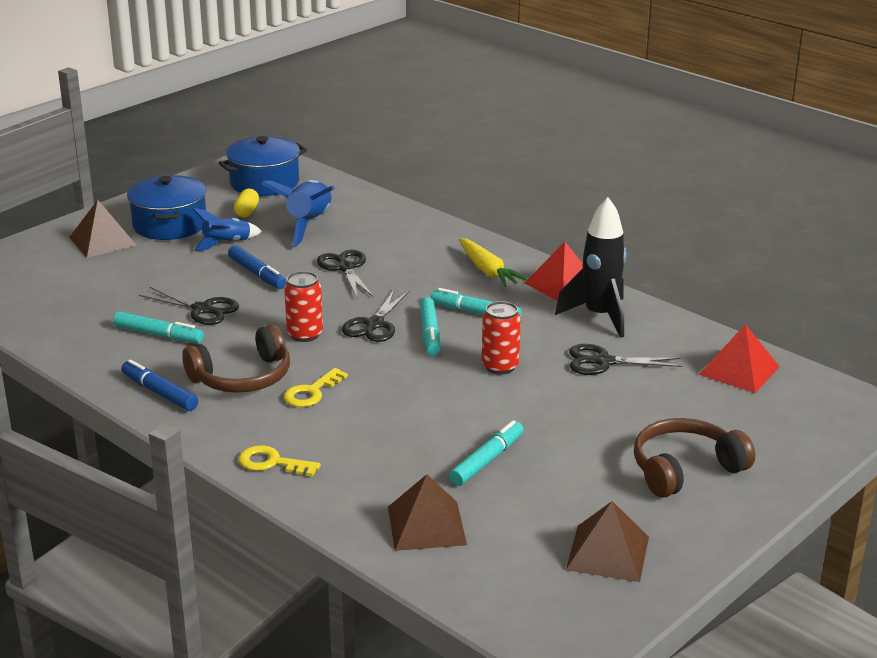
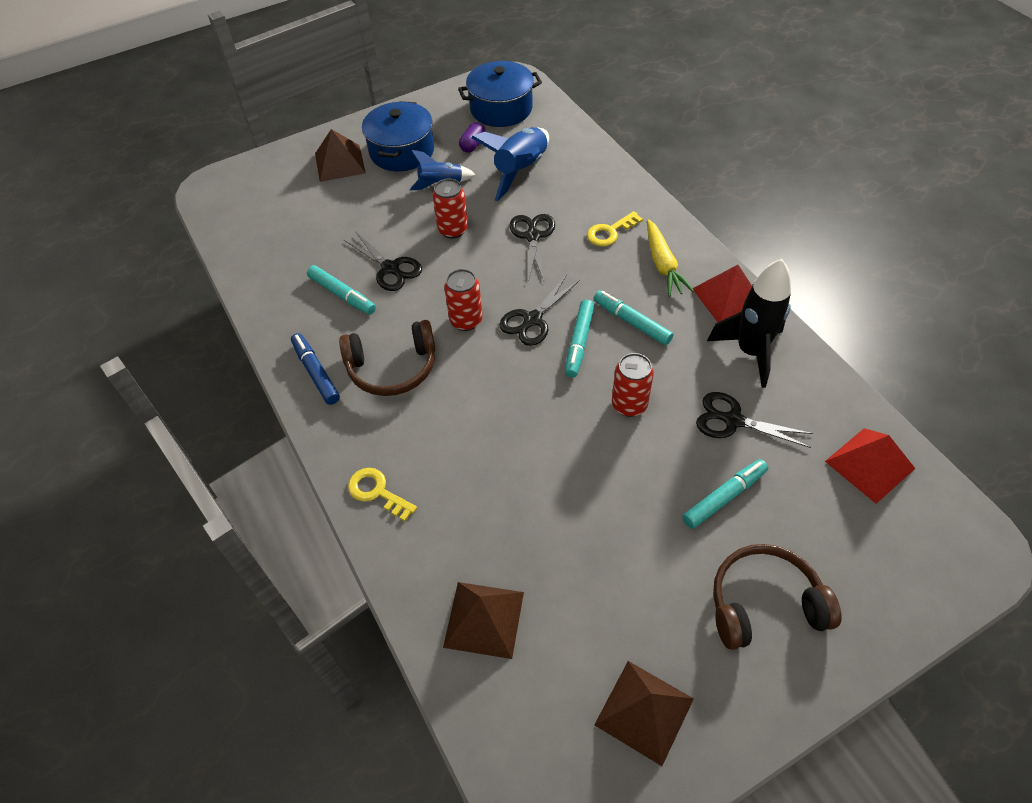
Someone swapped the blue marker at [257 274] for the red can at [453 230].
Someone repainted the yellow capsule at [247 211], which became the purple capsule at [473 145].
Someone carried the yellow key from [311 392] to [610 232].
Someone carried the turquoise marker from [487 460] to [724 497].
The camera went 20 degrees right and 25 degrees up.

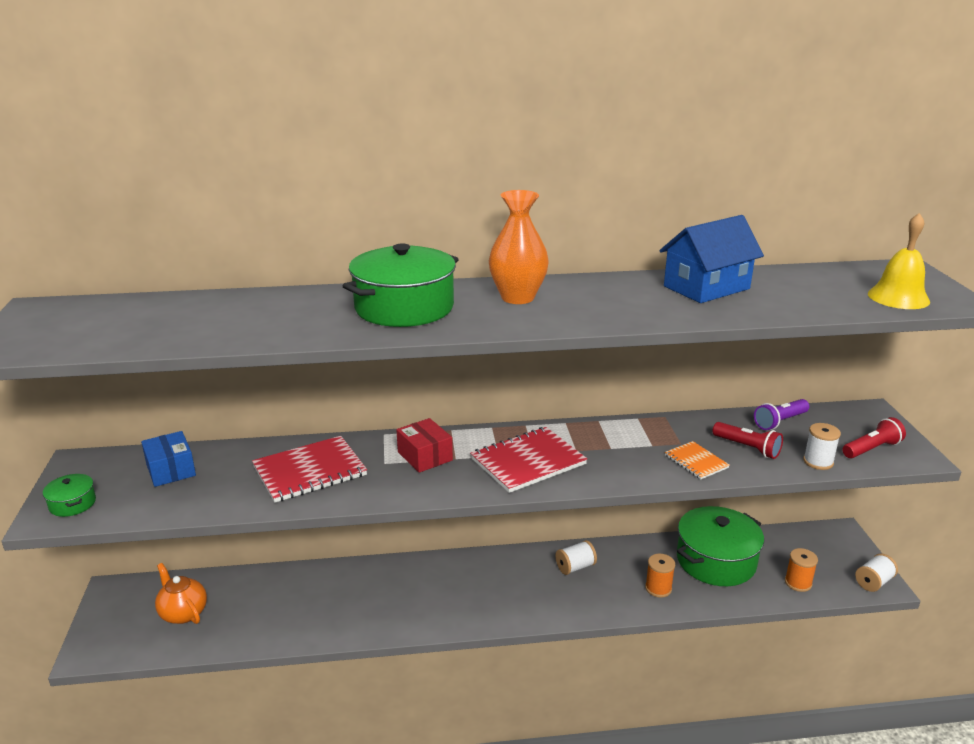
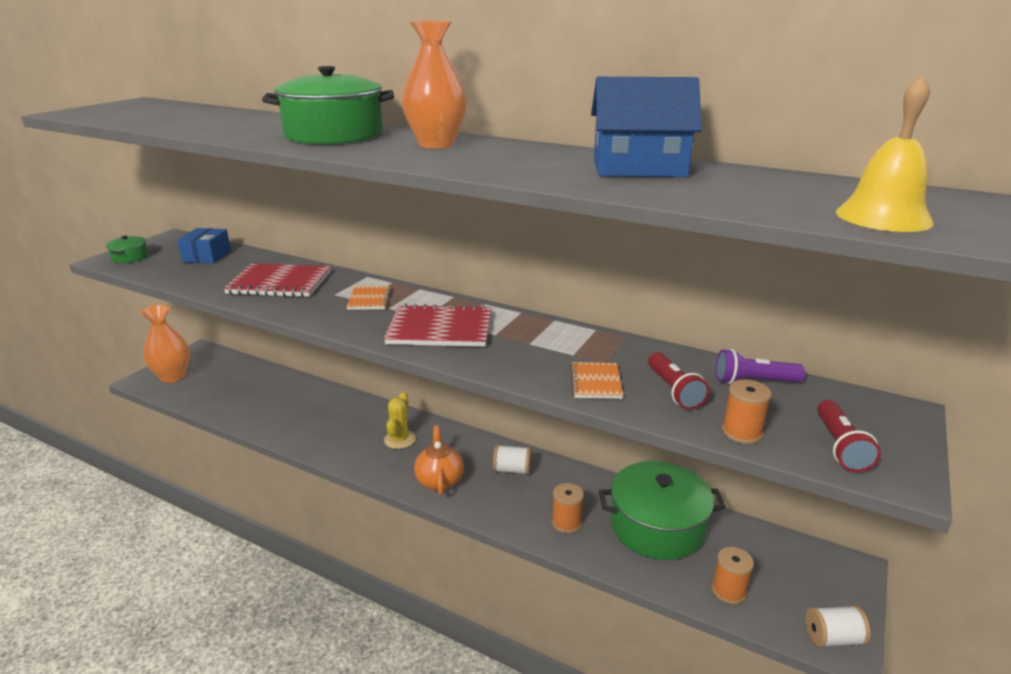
Someone carried the orange teapot from [183 613] to [439 480].
Someone swapped the red box at [425 456] for the orange notebook at [369 299].
Someone repainted the white spool at [818 462], which became the orange spool at [741 432].
Someone rotated the red flashlight at [872 449] by 90 degrees clockwise.
Someone put down the orange vase at [173 376].
Someone put down the yellow cactus at [400 439].
The camera went 35 degrees right and 0 degrees up.

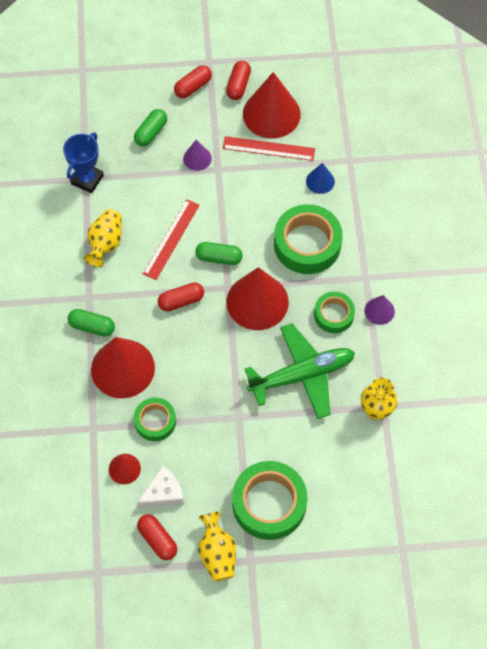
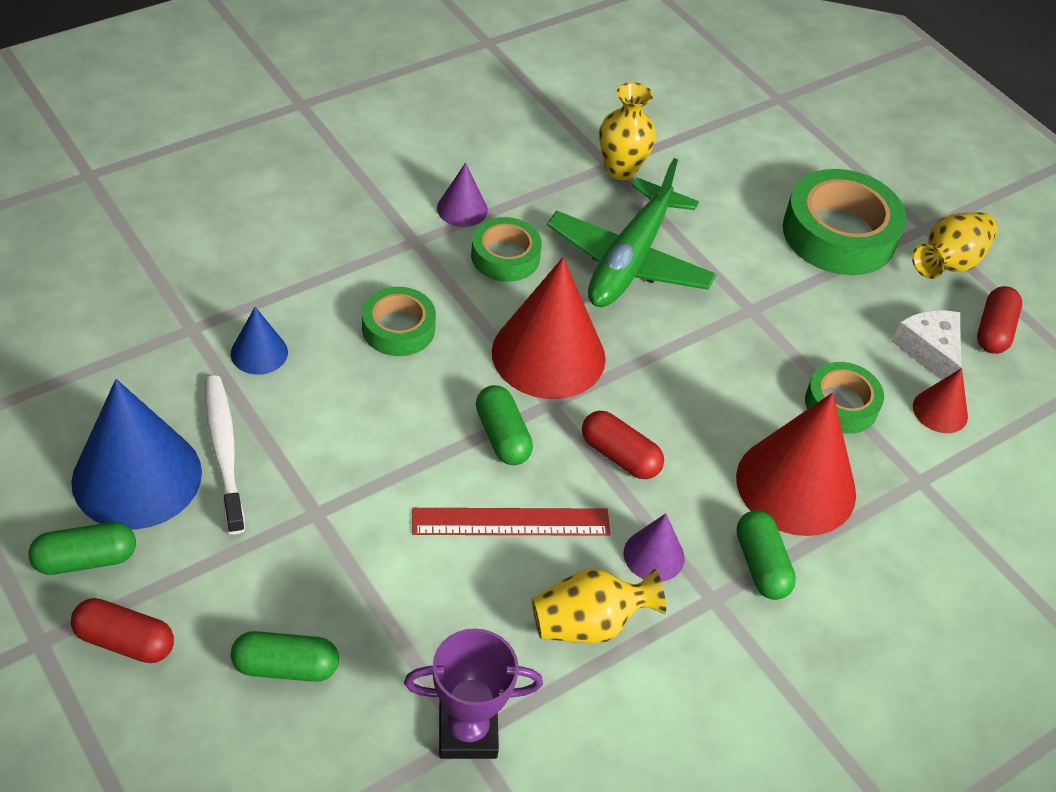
Someone repainted the blue trophy at [87 179], which became the purple trophy at [468 732].
Someone rotated the white cheese at [163 493] by 45 degrees clockwise.
Someone carried the purple cone from [197 158] to [654 555].
Someone swapped the red ruler at [268 148] for the white toothbrush at [224 451].
Someone repainted the red capsule at [238 85], which became the green capsule at [85 559].
Someone repainted the red cone at [271 114], which became the blue cone at [137 477].
Someone rotated the green plane at [302 375] by 105 degrees counterclockwise.
Someone scaled the green tape at [307 244] by 0.58.
The camera went 125 degrees left and 15 degrees down.

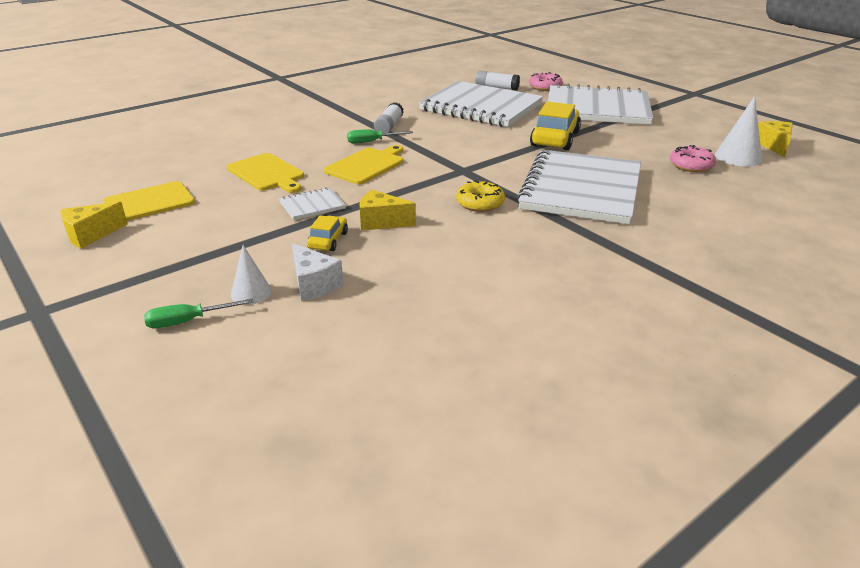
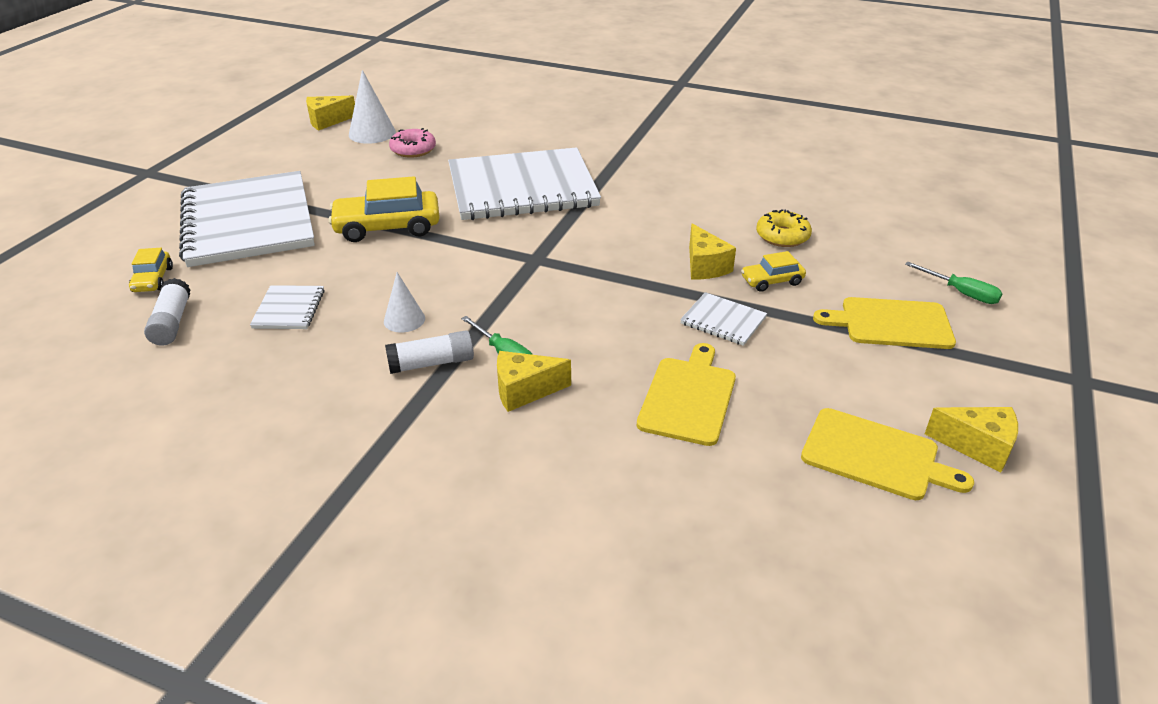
Someone carried the white cone from [251 293] to [404 320].
Someone took away the white cheese at [314 284].
Someone carried the yellow cutting board from [367 165] to [891 323].
Someone scaled the white notebook at [481 107] by 0.41.
Someone carried the yellow donut from [480 203] to [782 236].
Someone swapped the pink donut at [545 87] for the yellow car at [153 280].
Someone put down the yellow cheese at [524 391].
The camera went 120 degrees left and 5 degrees up.

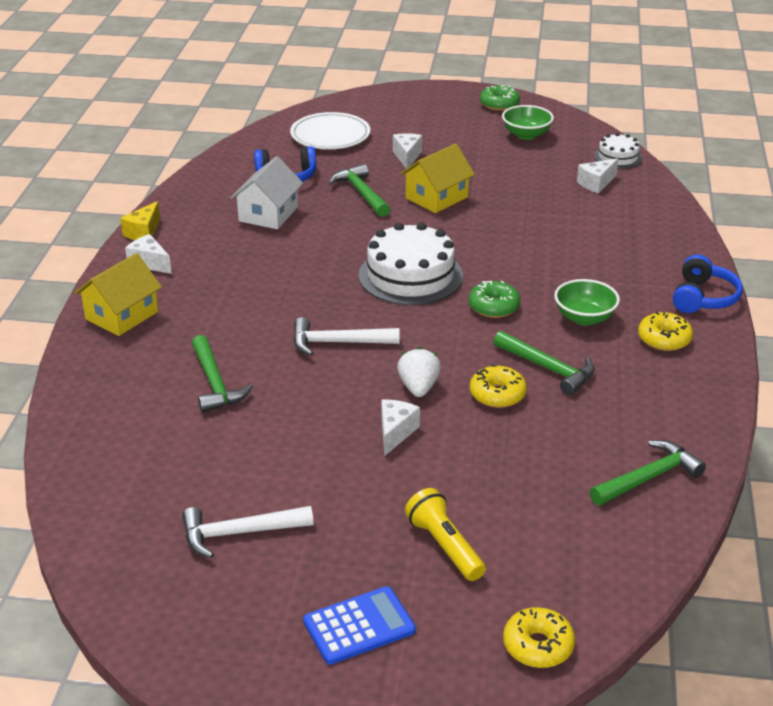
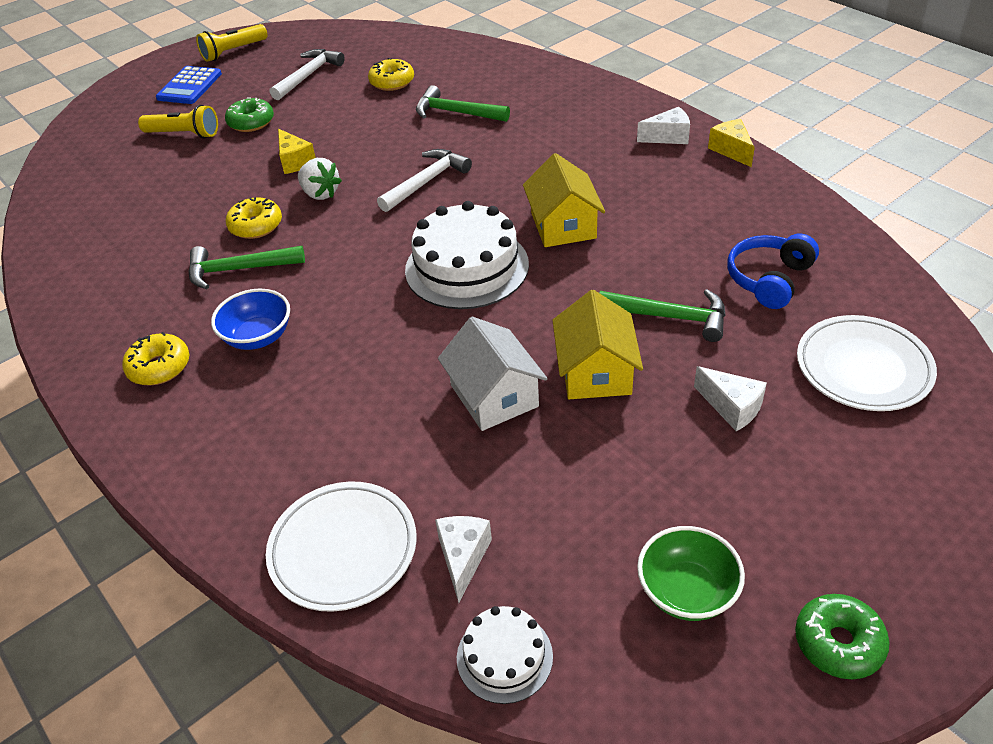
Someone carried the yellow house from [121 315] to [563 225].
Someone carried the white house from [268 214] to [494 396].
Someone repainted the white cheese at [395 433], which became the yellow cheese at [295 161].
Someone carried the green donut from [493 307] to [251 122].
Someone carried the yellow donut from [538 646] to [392 82].
Someone repainted the green bowl at [584 318], which became the blue bowl at [258 337].
Someone took away the green hammer at [648 478].
Someone took away the blue headphones at [703 298].
Someone put down the yellow flashlight at [233 51].
Someone put down the white plate at [343 549].
The camera went 135 degrees right and 10 degrees up.

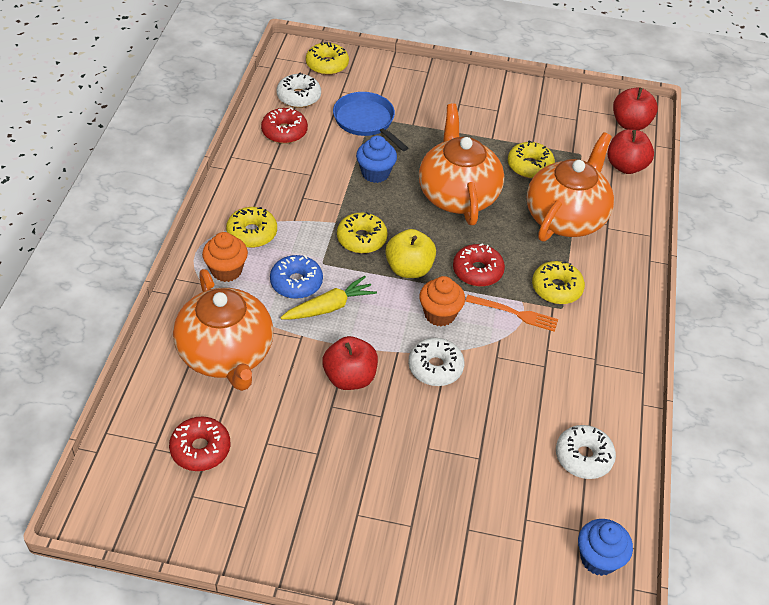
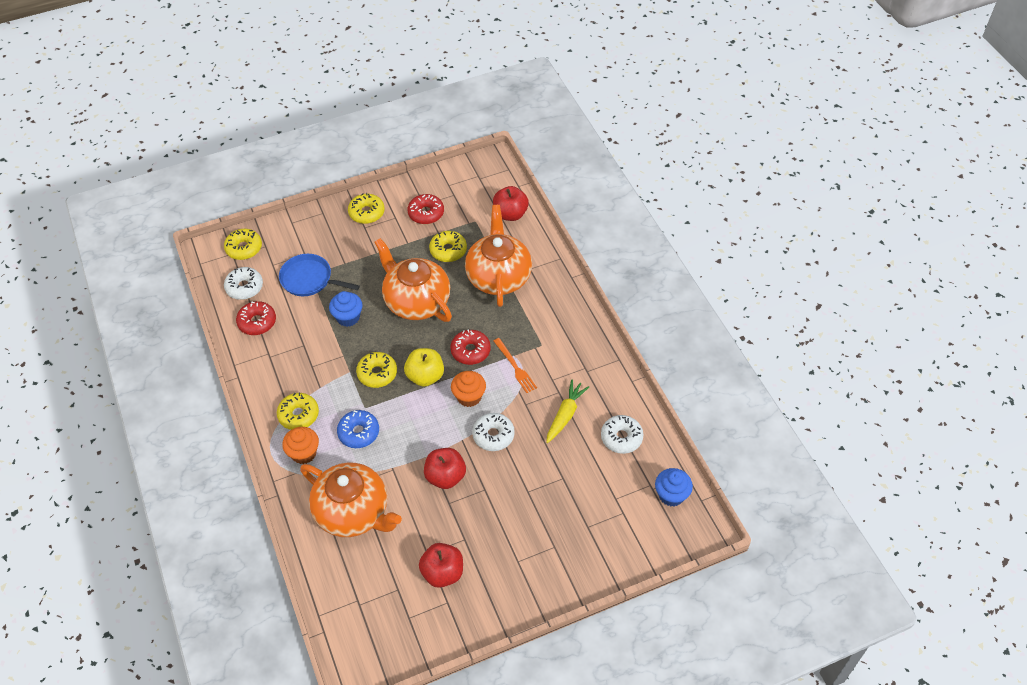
Someone carried the red donut from [200 449] to [426 213].
Someone carried the yellow carrot from [329 307] to [565 415].
Someone rotated the orange fork at [514 313] by 75 degrees clockwise.
Someone carried the yellow donut from [556 288] to [366 213].
Someone carried the red apple from [630 124] to [443 573].
The camera went 30 degrees left and 5 degrees up.

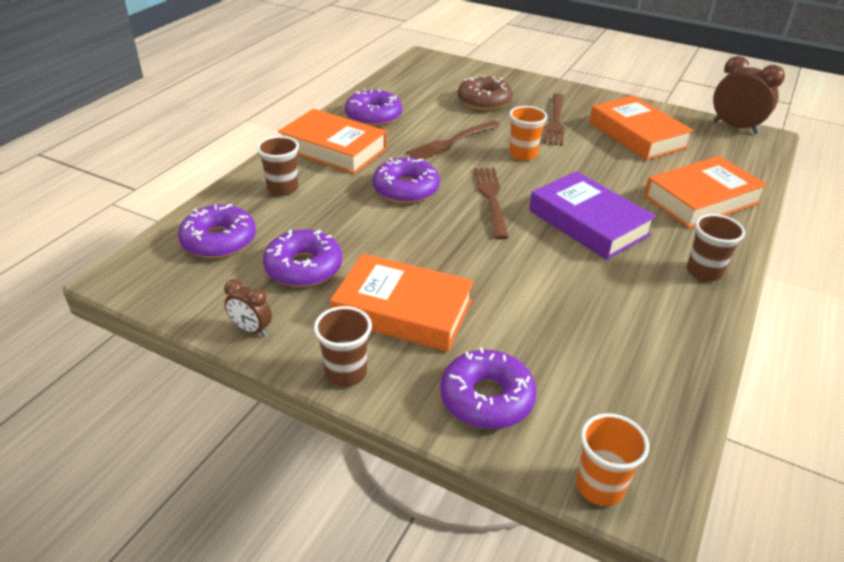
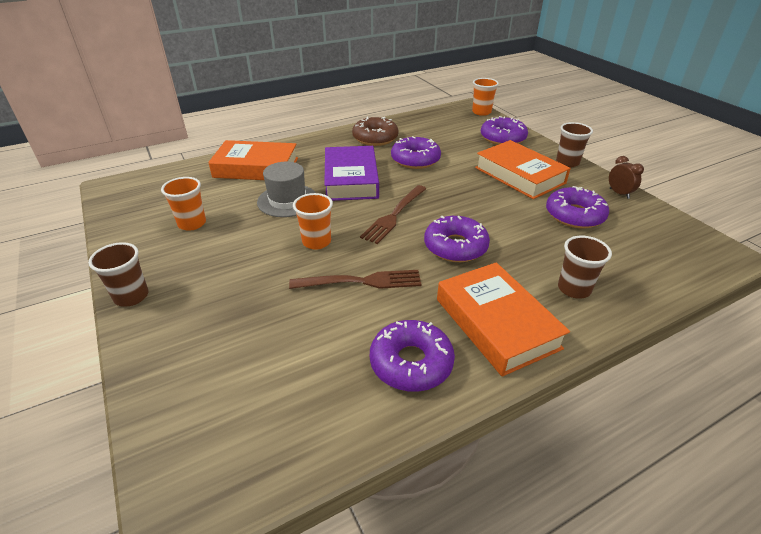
Someone carried the purple donut from [219 240] to [415 160].
Someone carried the brown donut from [484 101] to [375 138].
Someone took away the brown fork at [555 122].
Someone swapped the orange book at [637 135] for the orange cup at [192 223].
Someone carried the brown cup from [704 272] to [131 296].
Someone took away the brown clock at [735 127].
Someone put down the grey hat at [287 200].
The camera went 145 degrees left and 0 degrees up.

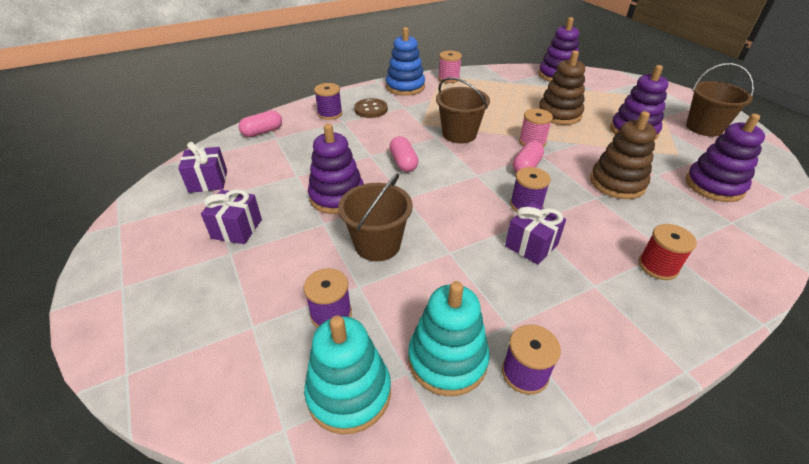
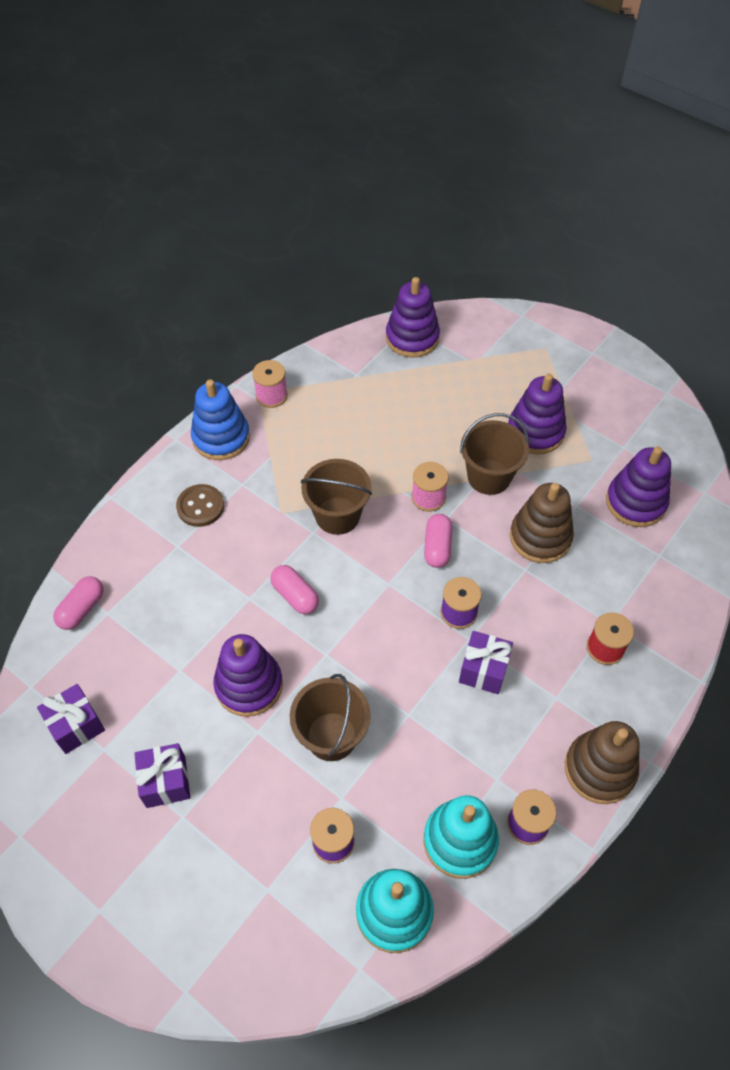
Someone took away the purple spool at [330 114].
Someone carried the brown stacking toy from [559 114] to [599 769].
Someone carried the brown bucket from [704 128] to [489 477].
The camera went 25 degrees left and 15 degrees up.

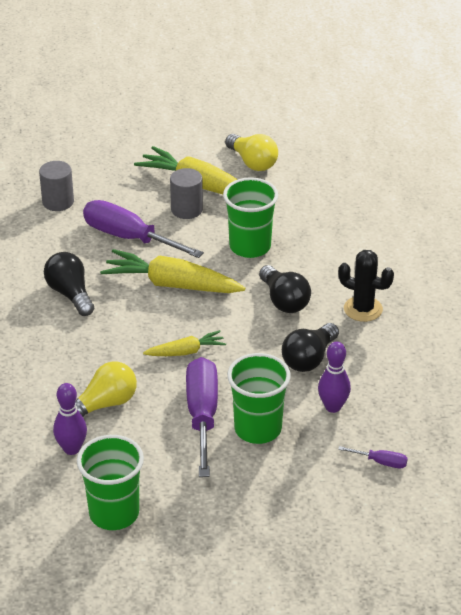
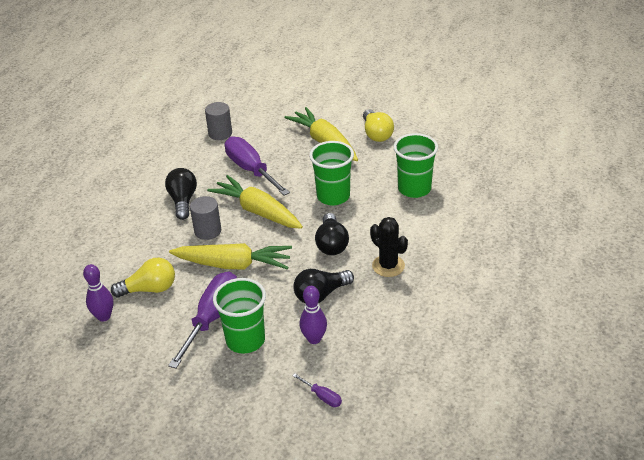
Someone carried the green cup from [114 513] to [414 189].
Someone scaled the yellow carrot at [186 352] by 1.84.
Someone carried the grey cylinder from [186 209] to [208 231].
The camera went 25 degrees right and 0 degrees up.

